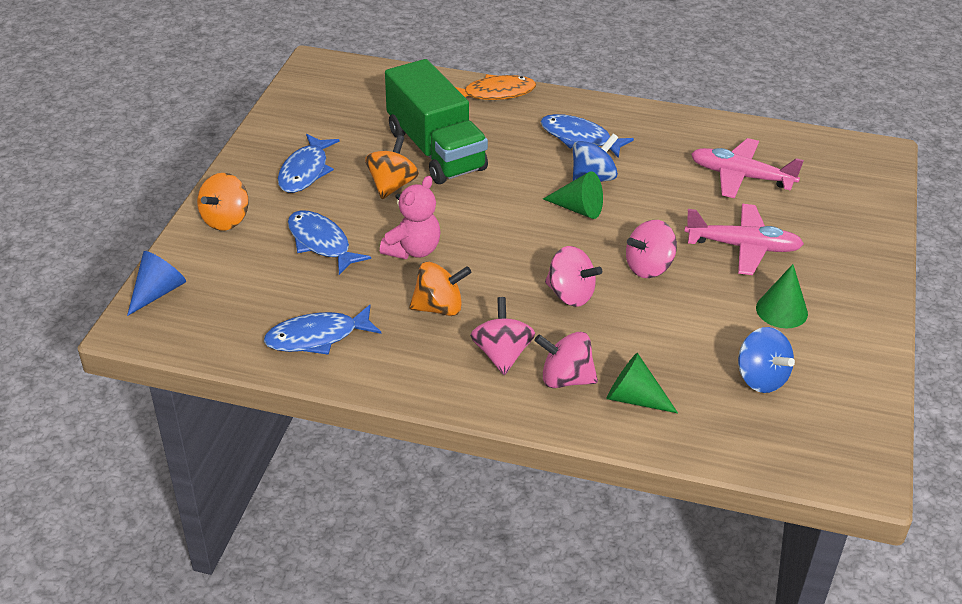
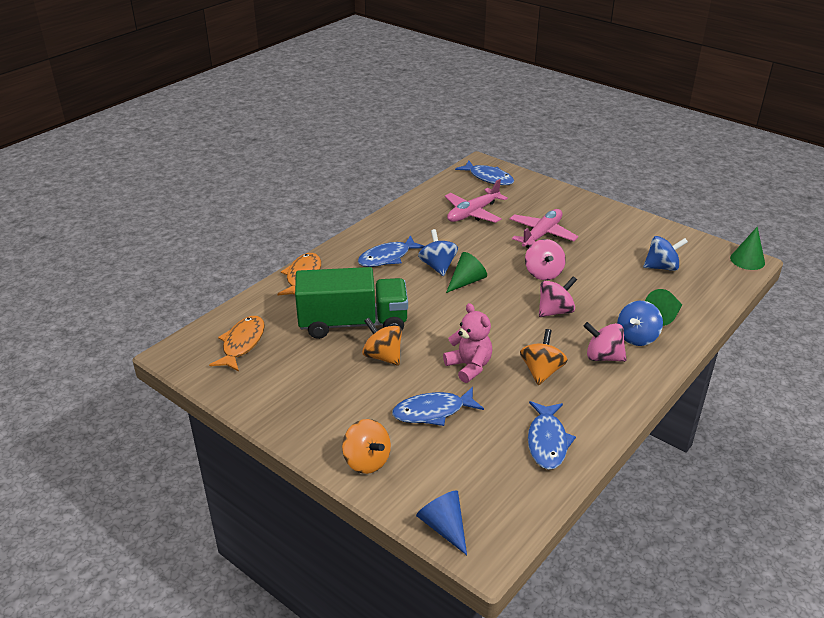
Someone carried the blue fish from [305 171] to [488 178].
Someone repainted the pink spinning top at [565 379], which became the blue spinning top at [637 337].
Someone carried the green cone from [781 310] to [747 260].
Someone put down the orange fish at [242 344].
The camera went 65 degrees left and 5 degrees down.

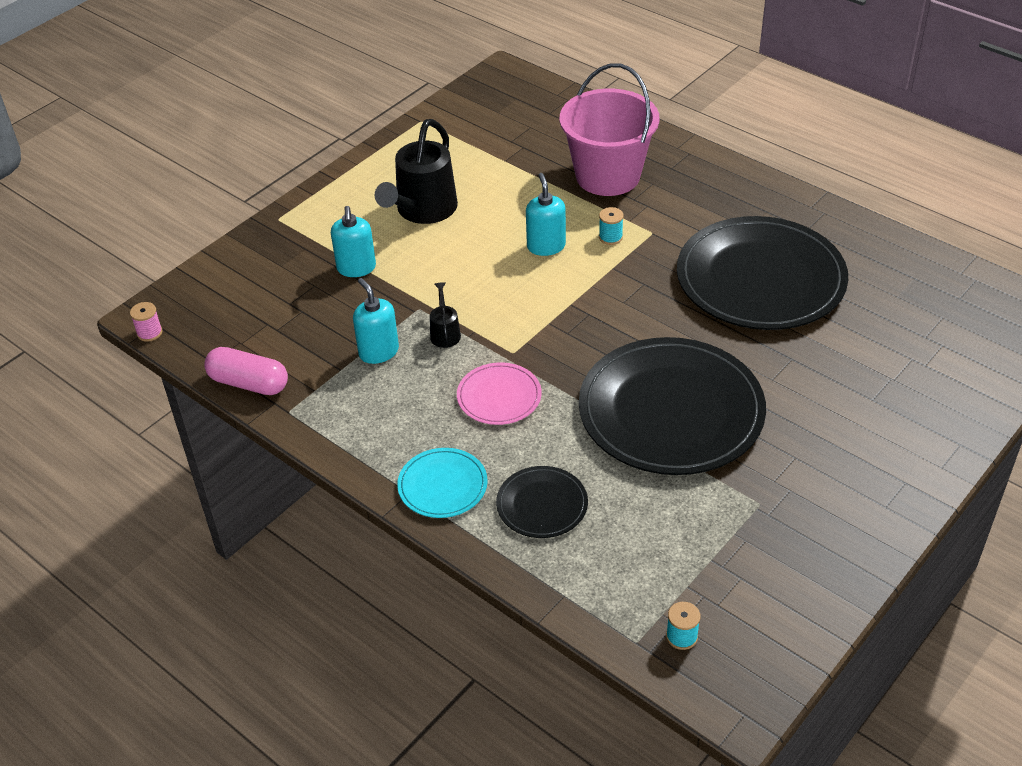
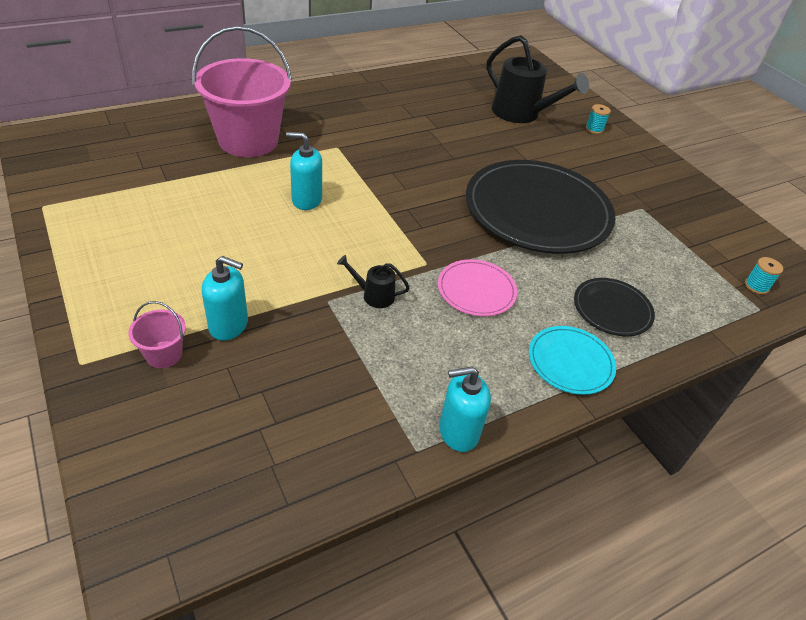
Someone took away the pink spool at [149 333].
Someone took away the pink capsule at [249 383].
Someone carried the turquoise soap dispenser from [378 352] to [458 432].
Someone carried the black watering can from [422 211] to [522 114].
Someone carried the turquoise spool from [610 237] to [594 129].
Someone took away the black plate at [760 278].
Someone put down the pink bucket at [164 354].
The camera went 75 degrees left and 0 degrees up.

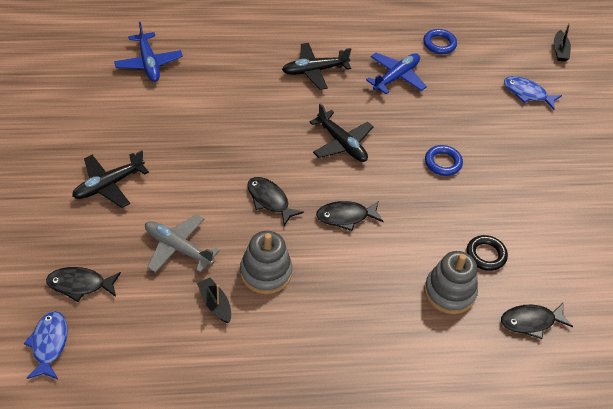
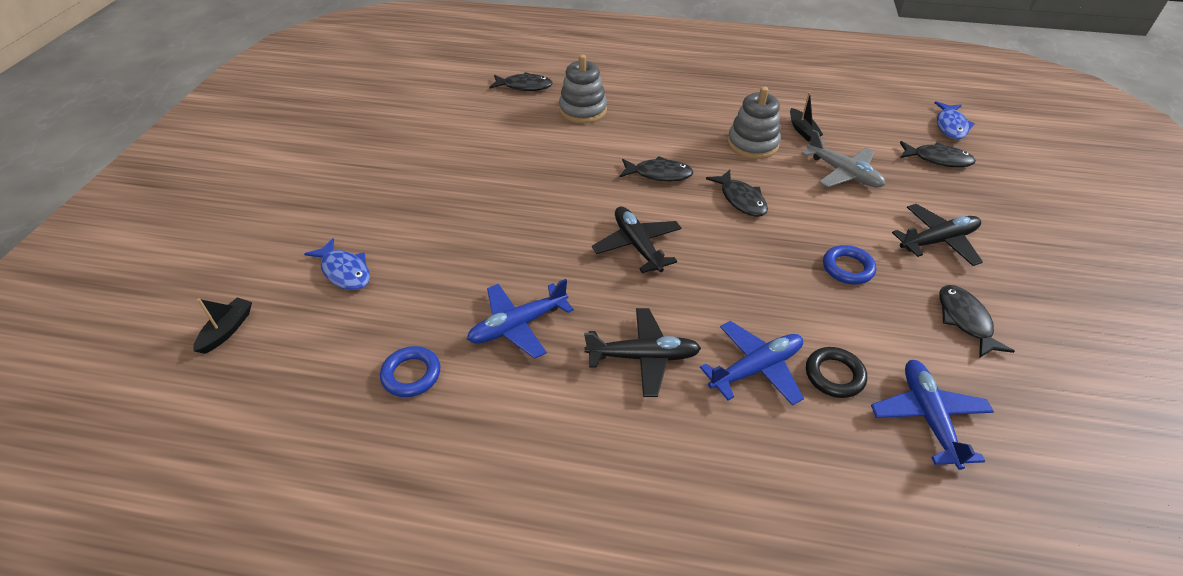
Someone carried the blue ring from [443 163] to [847 268].
Someone carried the black ring from [486 255] to [834 375].
Someone put down the blue plane at [756 368].
Someone put down the black fish at [965 320].
The camera went 160 degrees left and 5 degrees down.

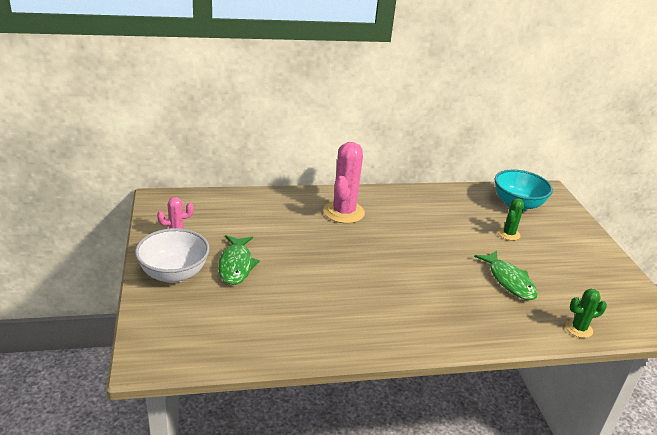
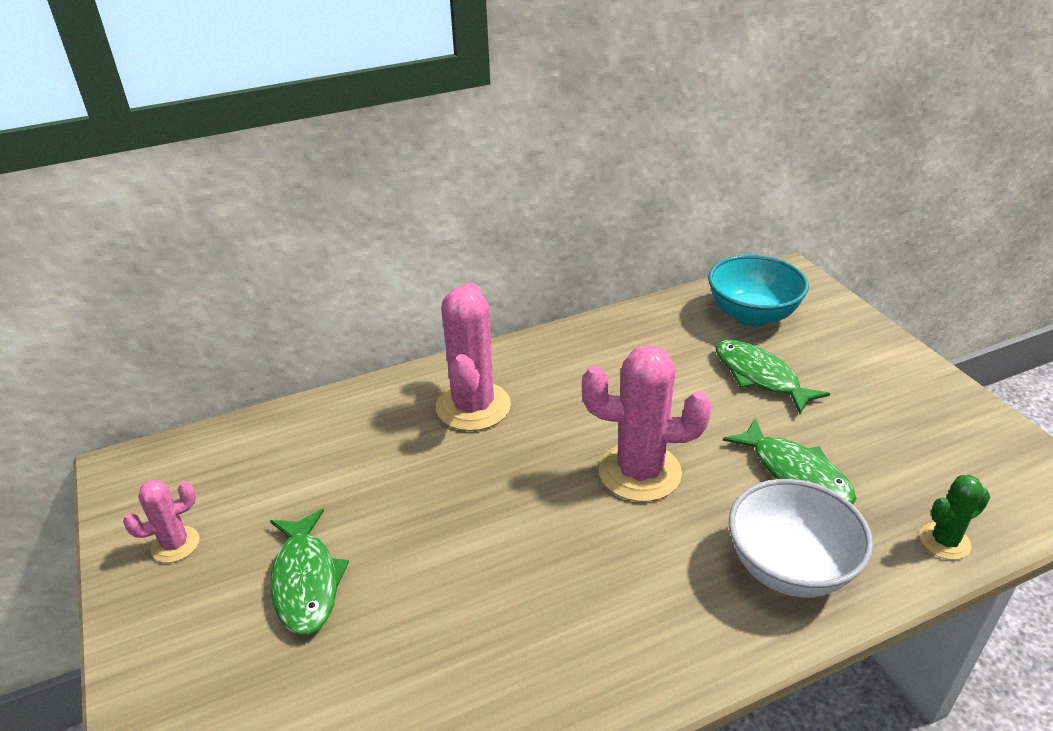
Someone carried the white bowl from [174 274] to [789 568].
Someone swapped the green cactus at [508 234] for the green fish at [760 377].
Someone put down the pink cactus at [639 472].
The camera went 10 degrees left and 5 degrees up.

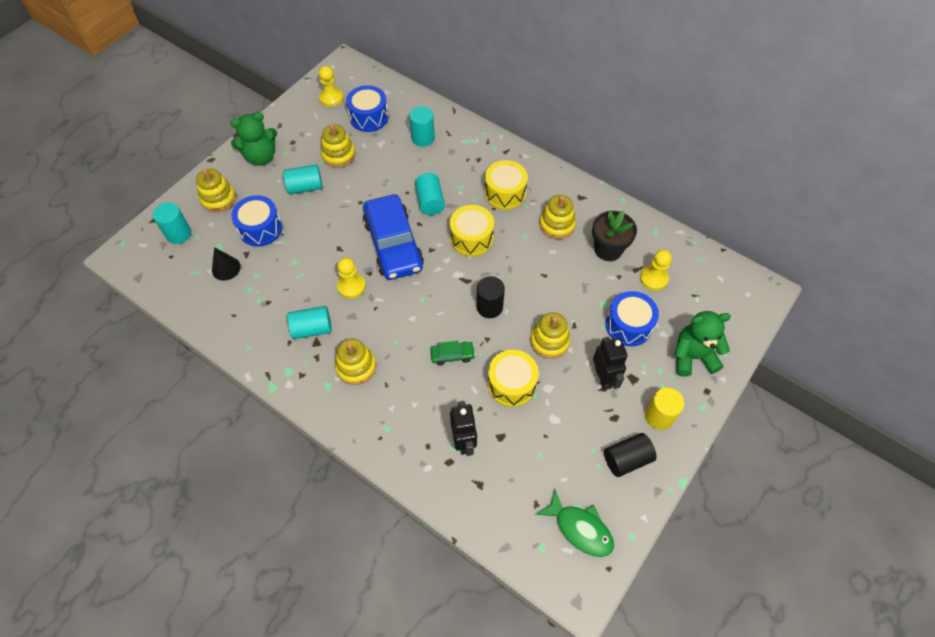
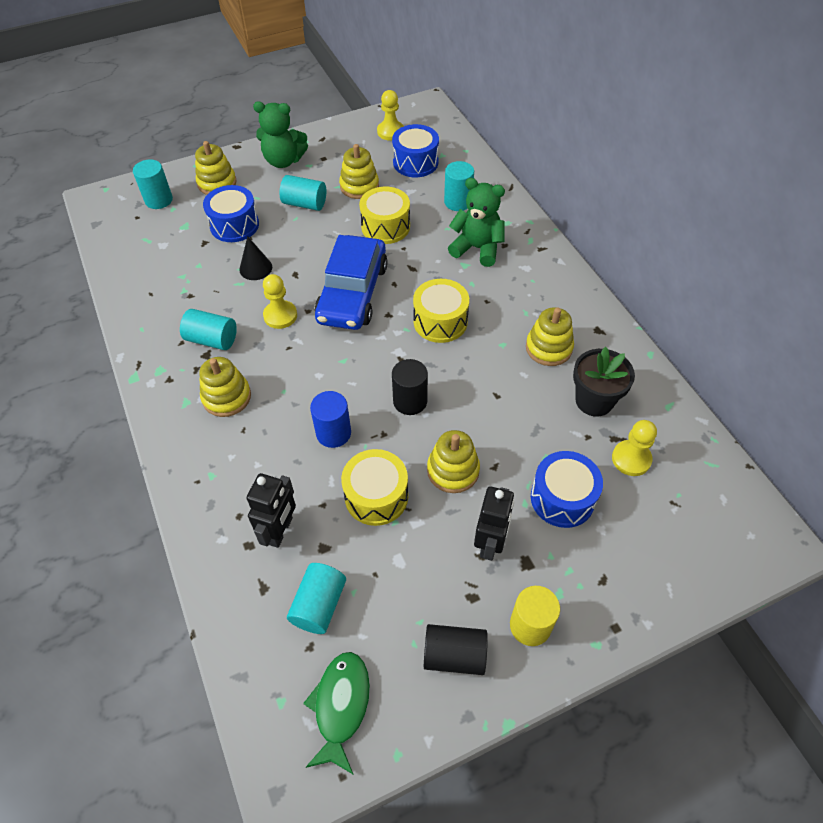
Someone carried the black cone from [226 268] to [255 268].
Someone carried the turquoise cylinder from [430 201] to [319 605].
Someone swapped the green car at [452 355] for the blue cylinder at [333 433].
Someone carried the yellow drum from [505 193] to [385 226].
Someone rotated the green fish at [580 528] by 150 degrees counterclockwise.
Someone carried the green teddy bear from [692 356] to [477 248].
The camera went 30 degrees right and 5 degrees down.

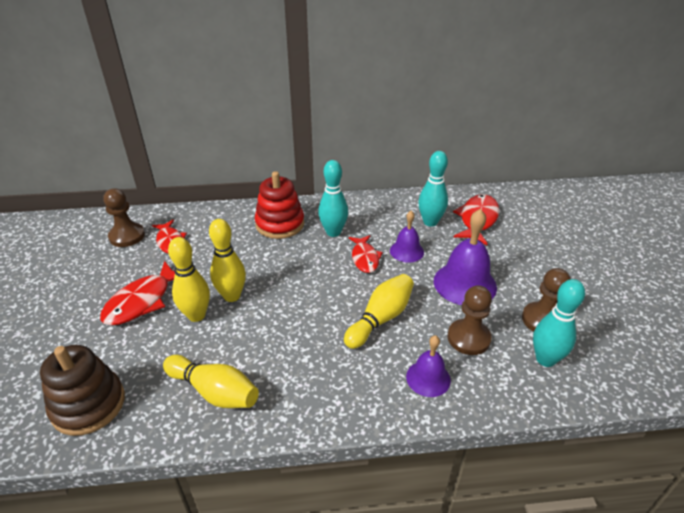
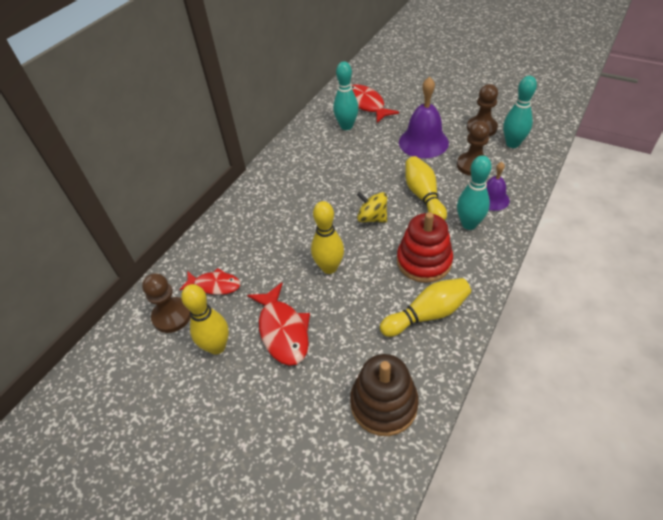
Someone carried the yellow bowling pin from [196 315] to [217 346].
Someone carried the red stacking toy from [280 224] to [424 261].
Someone carried the turquoise bowling pin from [333 232] to [469 224].
Someone took away the red fish at [365 258].
Someone took away the purple bell at [406 251].
Someone put down the yellow spinning top at [372 218].
The camera went 50 degrees left and 10 degrees up.

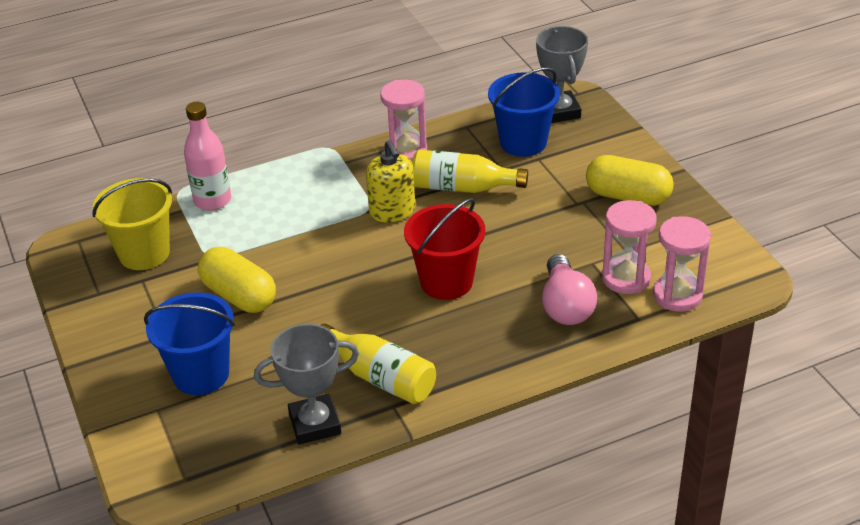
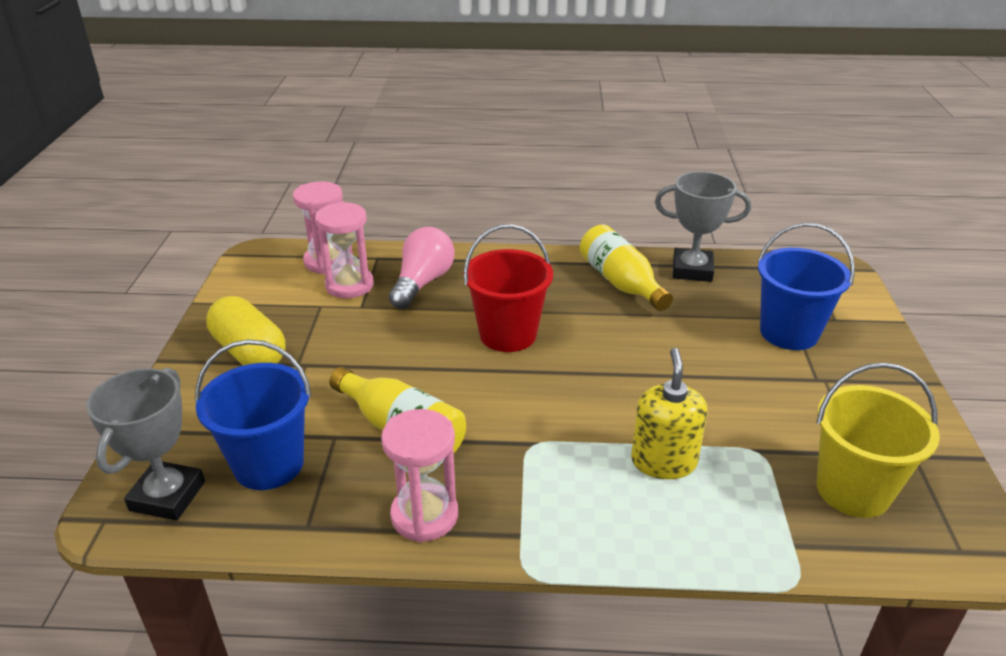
Someone took away the pink bottle at [212 200].
Someone took away the yellow capsule at [239 295].
Someone carried the yellow soap dispenser from [392 211] to [663 461].
The camera went 155 degrees left and 5 degrees down.

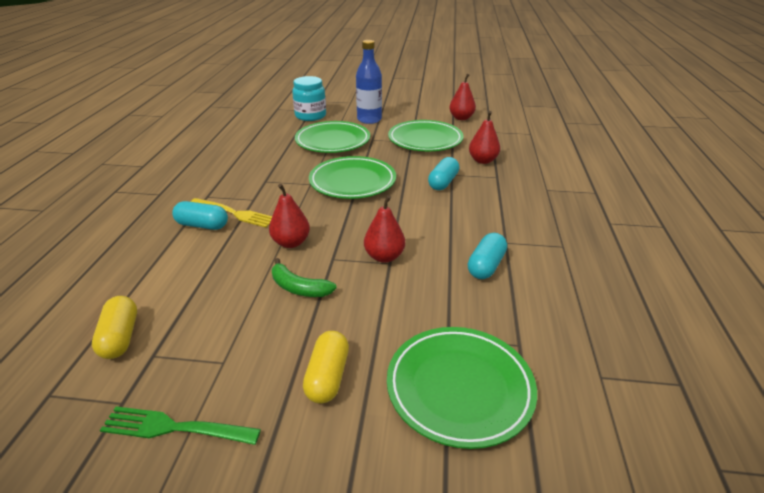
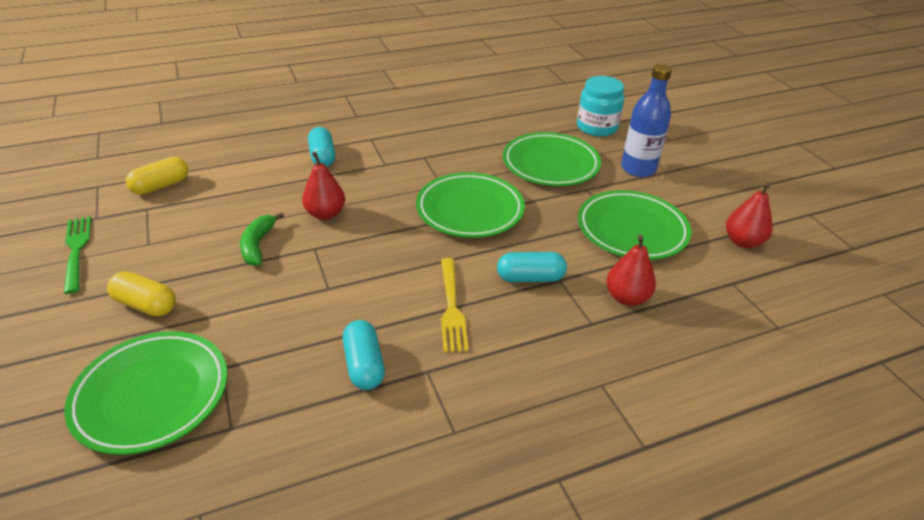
Someone carried the yellow fork from [234 213] to [451 307].
Someone rotated the yellow capsule at [327 377] by 45 degrees clockwise.
Someone took away the red pear at [384 257].
Someone rotated the turquoise capsule at [486 266] by 75 degrees clockwise.
The camera went 60 degrees right and 5 degrees up.

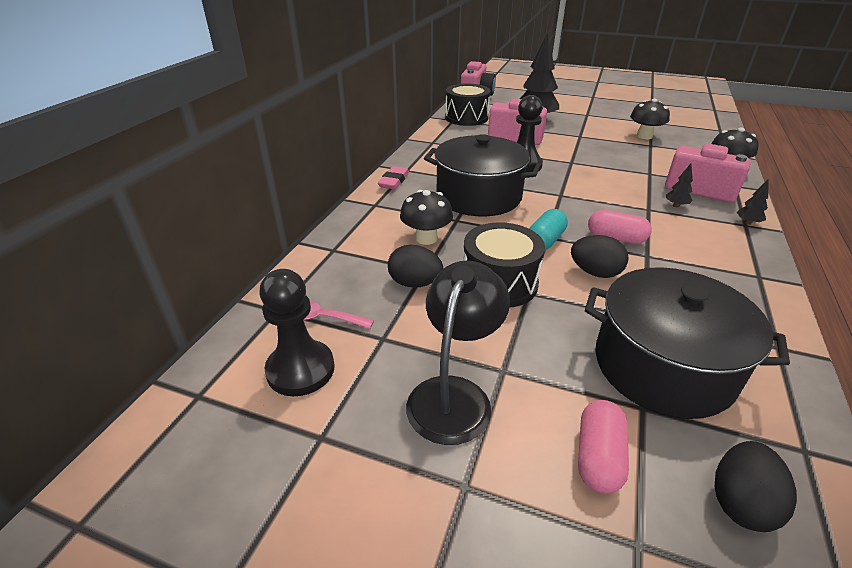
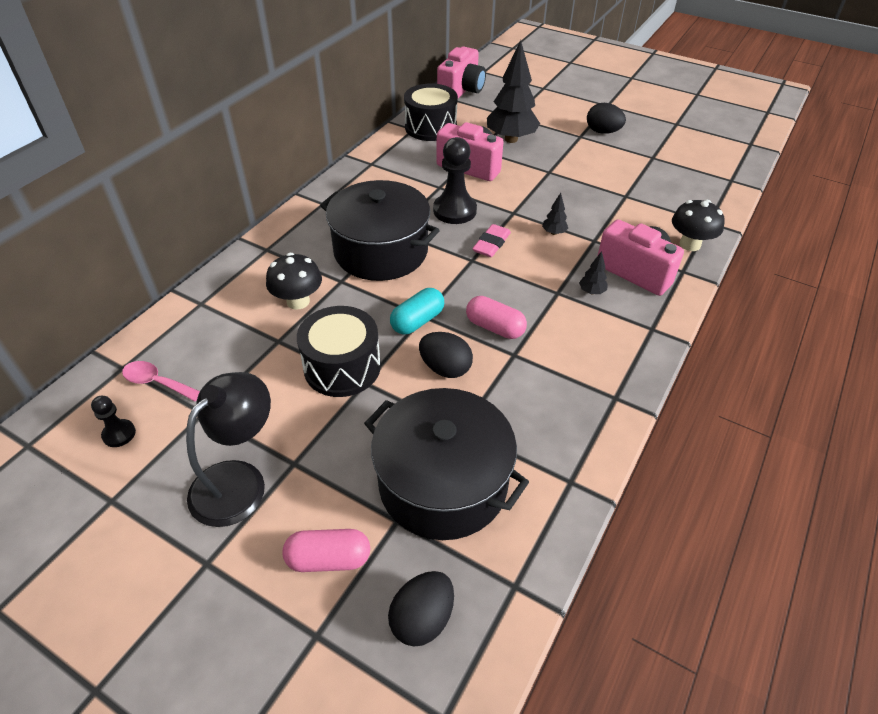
Someone scaled the black pawn at [300 370] by 0.52.
Someone carried the pink eraser from [394 181] to [491 244].
Someone carried the black egg from [415 283] to [602 132].
Someone rotated the pink capsule at [598 457] by 60 degrees clockwise.
Someone took away the black mushroom at [644 136].
Someone carried the black tree from [747 223] to [554 233].
The camera went 10 degrees right and 10 degrees up.

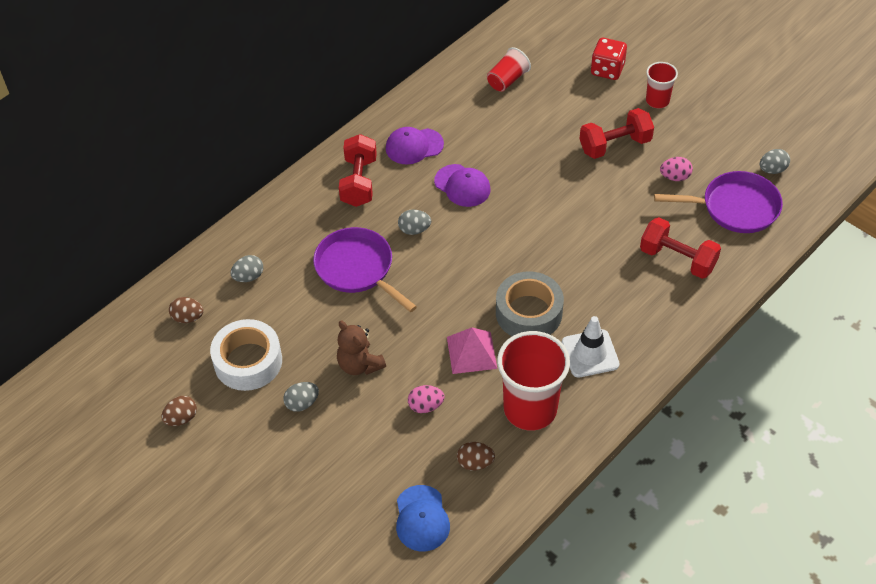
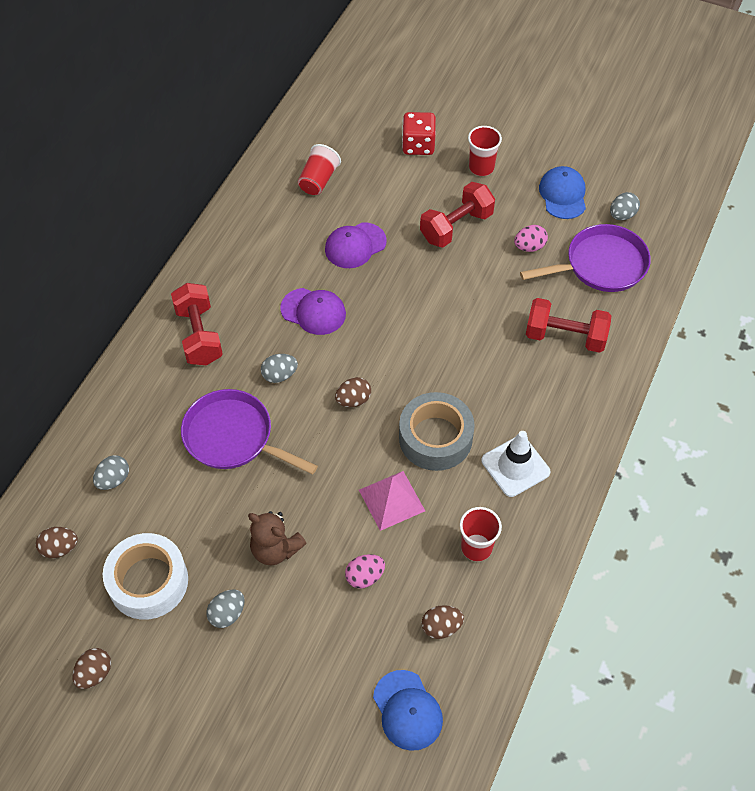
Someone carried the purple cap from [414 146] to [355 245].
Someone scaled the red cup at [530 409] by 0.53.
Someone put down the brown egg at [353 400].
Someone put down the blue cap at [563 195].
The camera went 20 degrees left and 5 degrees up.

